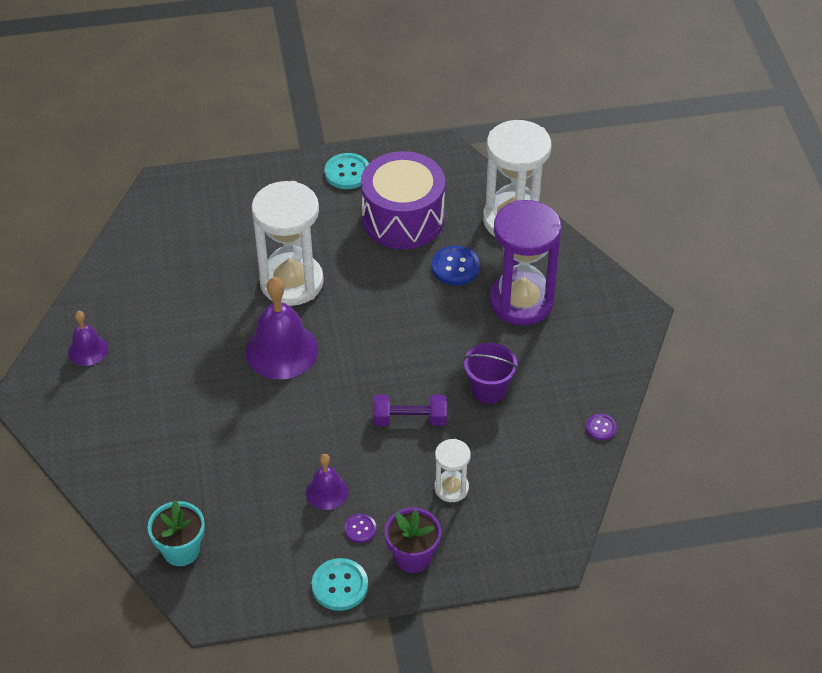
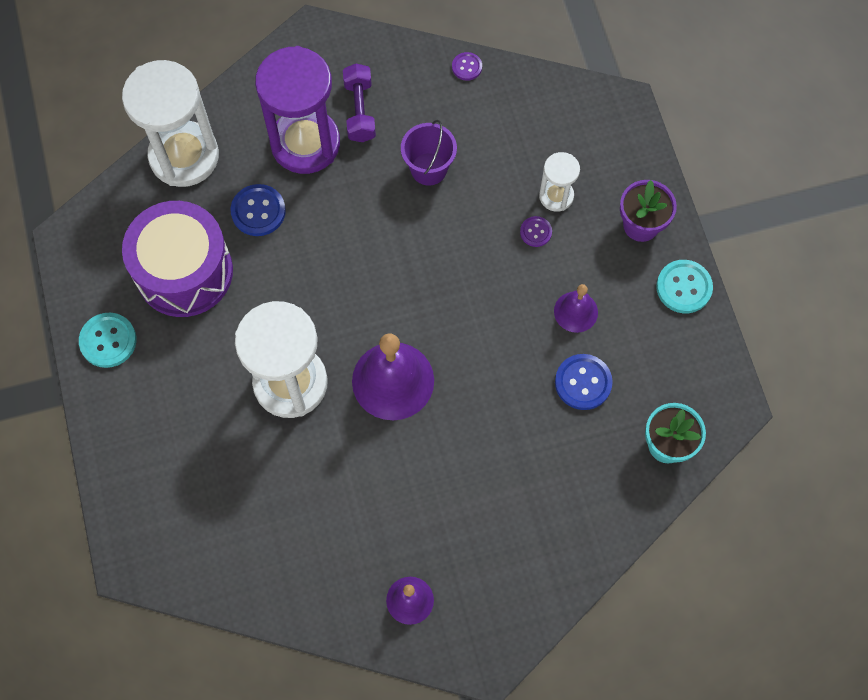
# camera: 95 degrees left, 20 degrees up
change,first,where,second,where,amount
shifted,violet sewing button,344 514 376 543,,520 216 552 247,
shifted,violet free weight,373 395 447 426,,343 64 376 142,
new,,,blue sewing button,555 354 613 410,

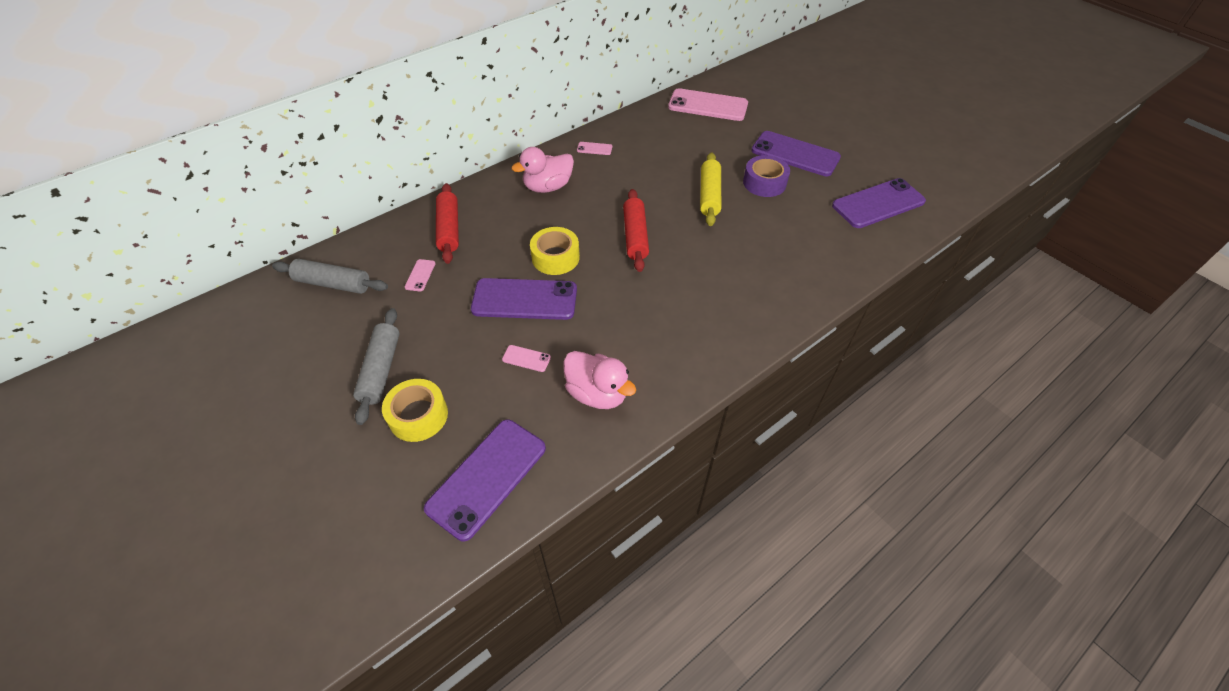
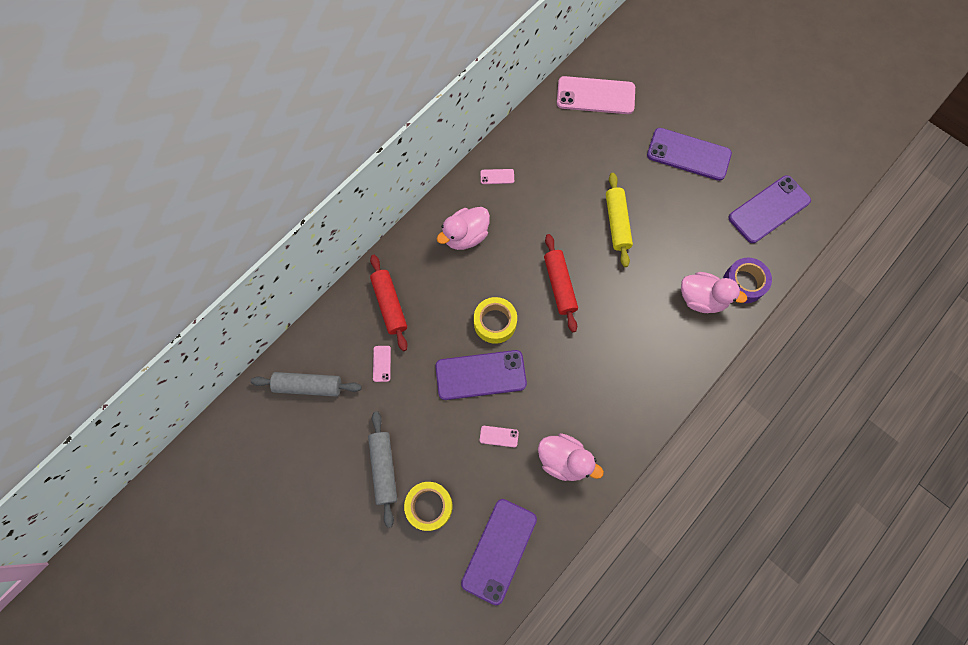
# camera: 10 degrees left, 20 degrees up
change,first,where,second,where,amount
shifted,violet tape,743 155 790 197,,723 258 772 303,
new,,,rose-pink duck,681 272 747 313,

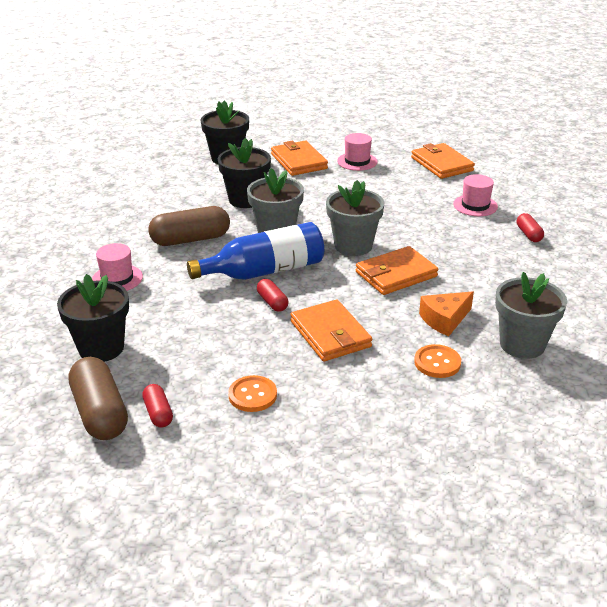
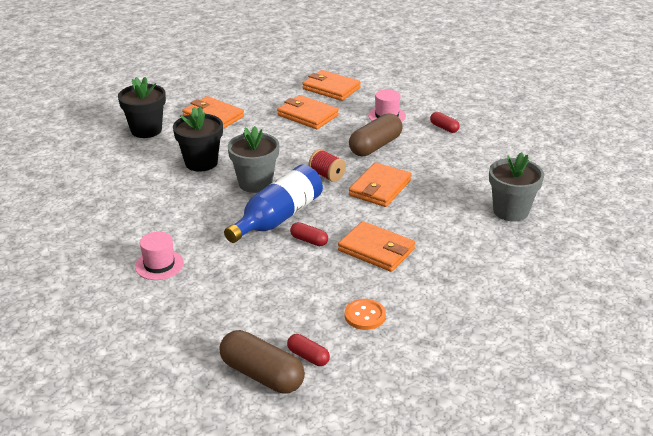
# camera: 30 degrees left, 0 degrees up
change,first,where,second,where,amount
gone,ebony flower pot,57 274 129 362,,,
shifted,dark brown capsule,148 206 230 246,,349 113 403 156,
swapped,gray flower pot,326 180 384 256,crimson reel of thread,309 149 346 182,
gone,rose-pink top hat,337 133 378 171,,,
gone,bright orange sewing button,414 344 461 378,,,
gone,bright orange cheese,419 291 474 336,,,
new,,,bright orange wallet,277 95 339 129,

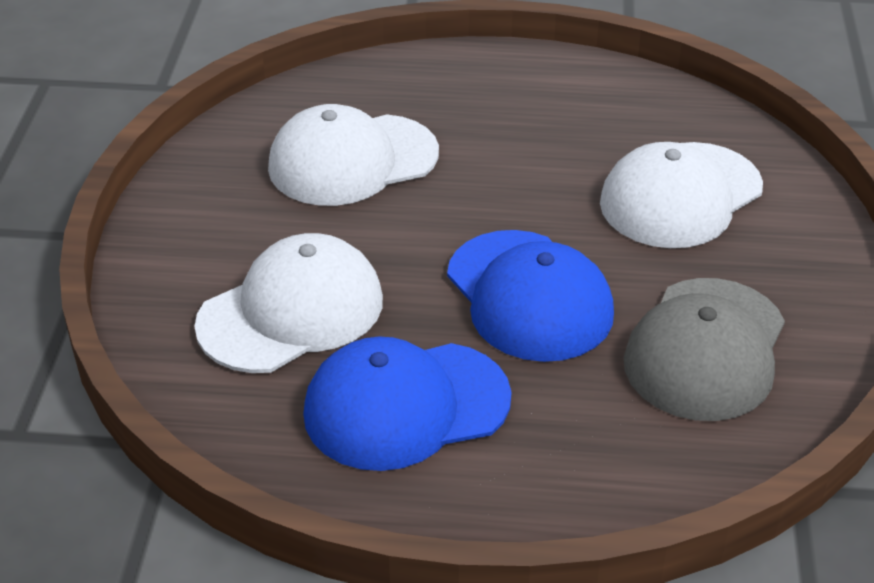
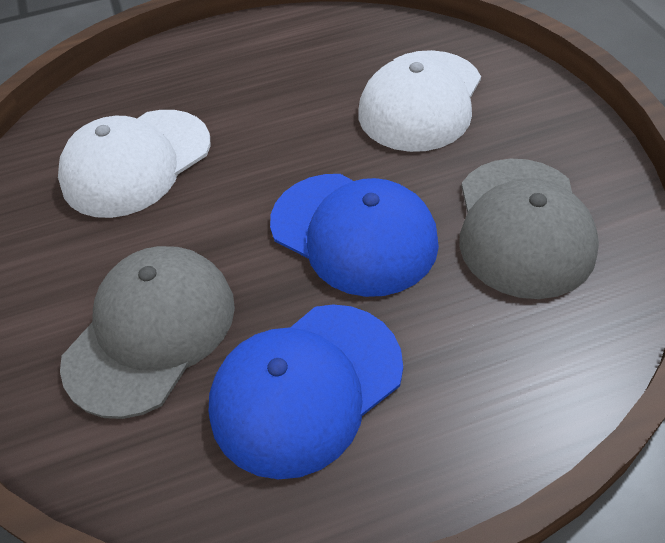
# camera: 20 degrees left, 10 degrees up
change,first,where,second,where,amount
repainted,pure white cap,194 233 383 373,gray cap,60 246 235 419,

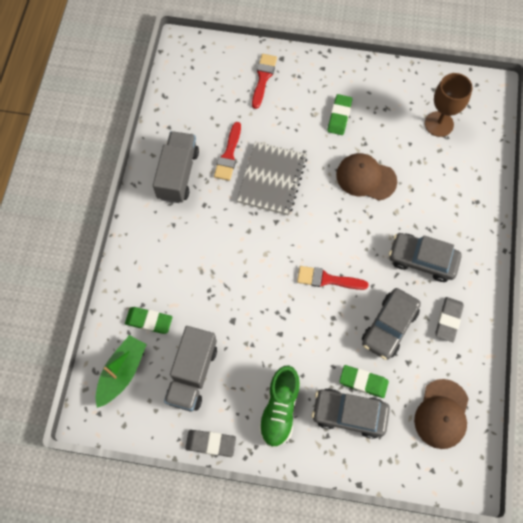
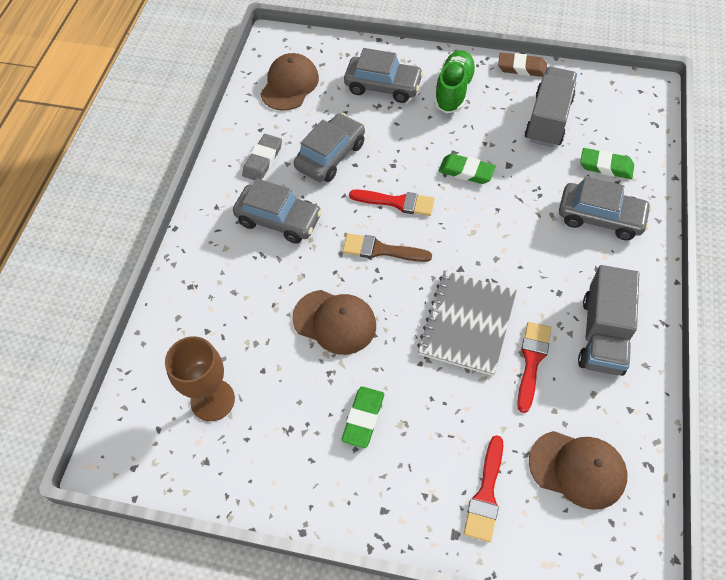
# camera: 175 degrees left, 10 degrees down
change,first,where,second,where,amount
gone,green sailboat,96 335 147 408,,,
repainted,gray gum eraser,185 430 236 457,dark brown gum eraser,498 53 547 77,
shifted,green gum eraser,339 365 389 398,,438 154 496 184,
new,,,dark brown paint brush,343 233 432 262,
new,,,dark brown cap,529 431 627 510,
new,,,gray toy car,559 176 652 240,

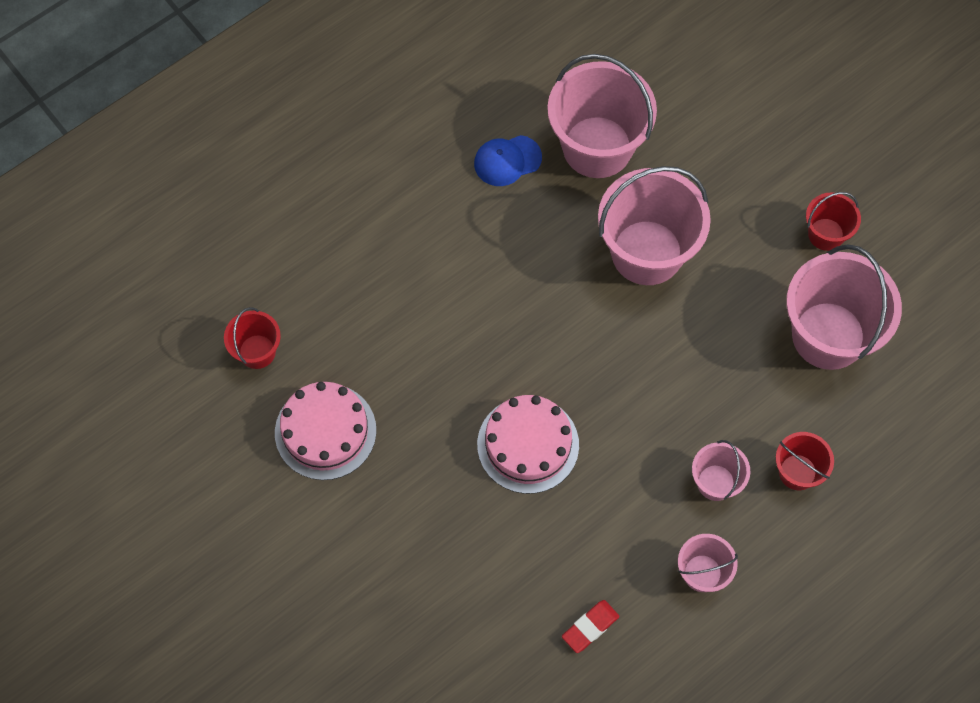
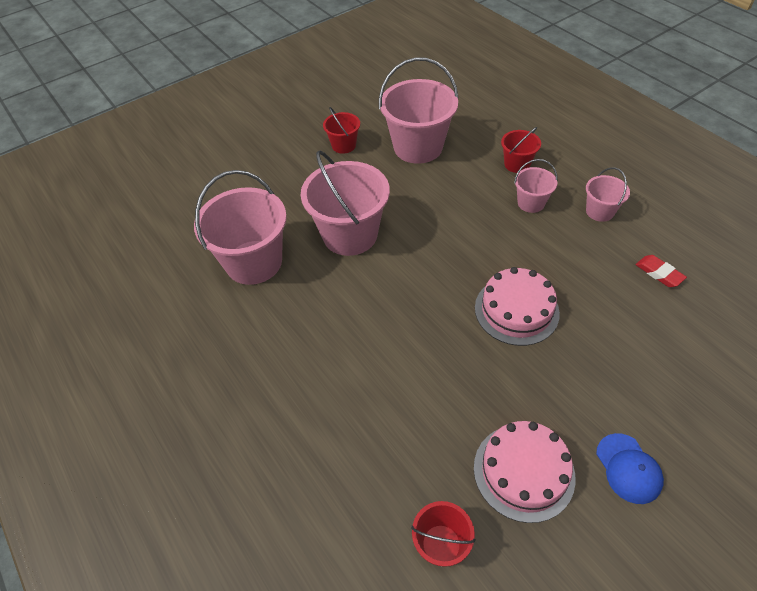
# camera: 85 degrees left, 15 degrees down
change,first,where,second,where,amount
shifted,blue cap,474 135 542 186,,596 433 664 504,

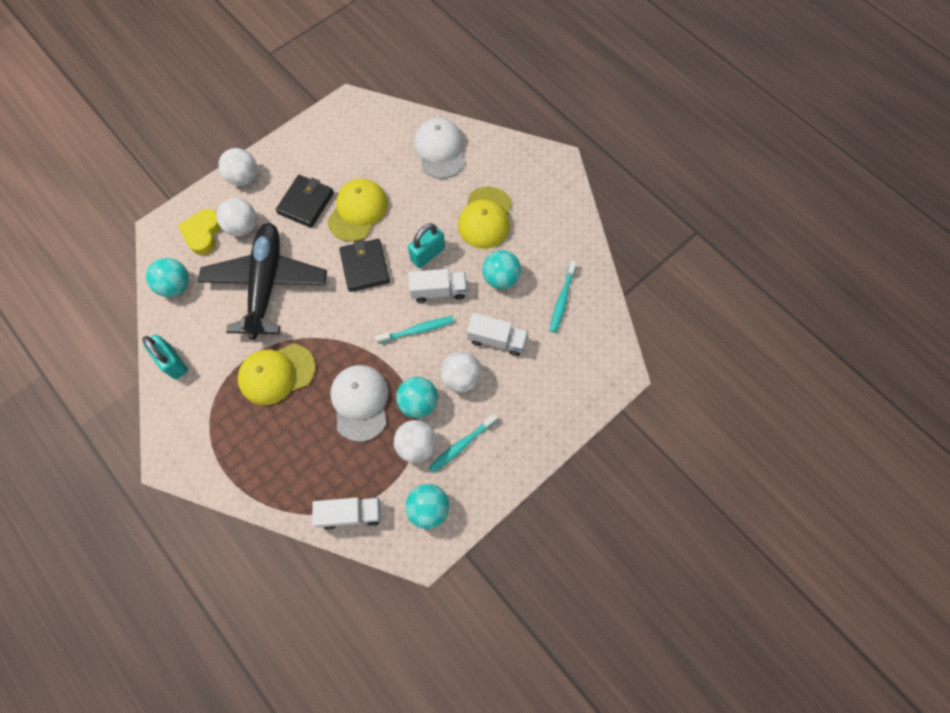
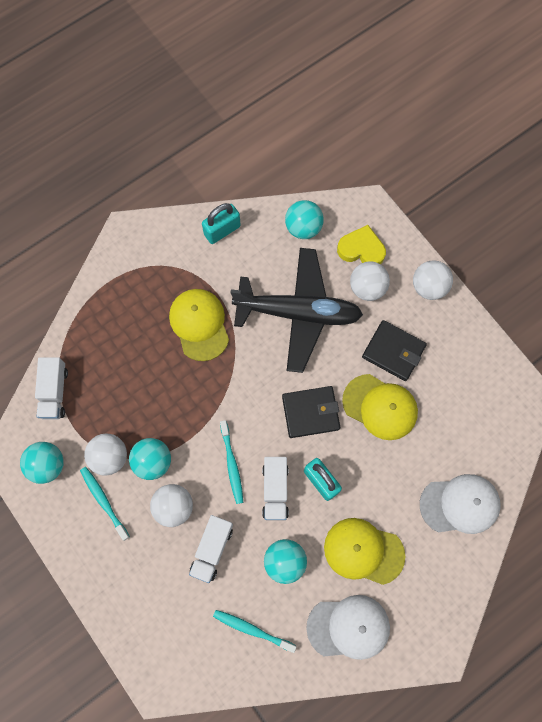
# camera: 95 degrees right, 5 degrees up
change,first,where,second,where,amount
shifted,pure white cap,330 365 388 442,,306 595 390 660,

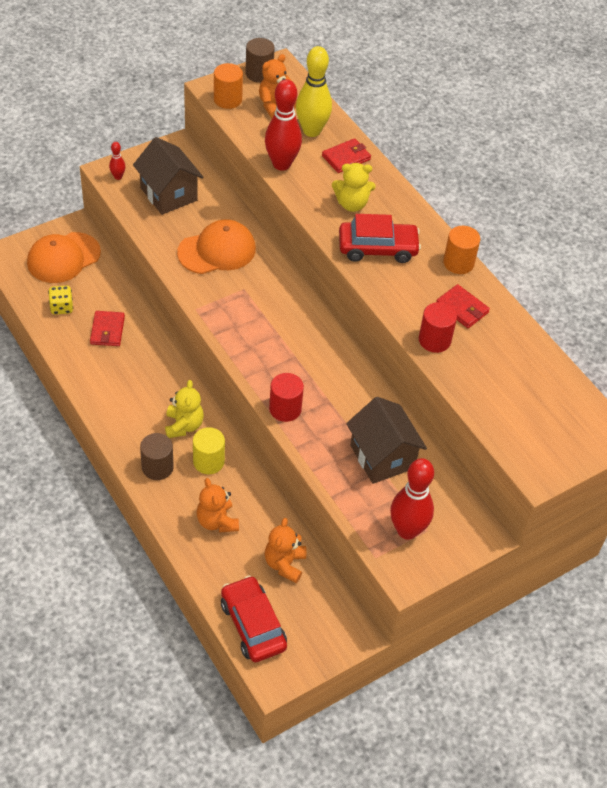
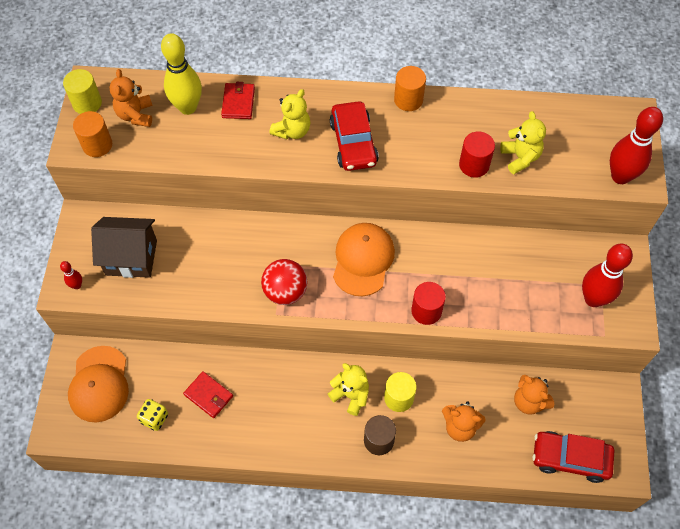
# camera: 50 degrees left, 10 degrees up
change,first,where,second,where,amount
shifted,bright orange cap,177 219 256 274,,333 223 395 296,
repainted,dark brown solid cylinder,245 38 275 83,yellow solid cylinder,63 69 102 114,
shifted,crimson skittle,265 79 302 171,,610 107 663 184,
rotated,crimson toy car,339 214 421 263,,330 101 379 171,135 degrees clockwise
gone,dark brown cottage,346 397 427 484,,,
gone,crimson wallet,436 284 490 328,,,
new,,,crimson play ball,261 259 308 305,
new,,,yellow teddy bear,500 111 546 174,

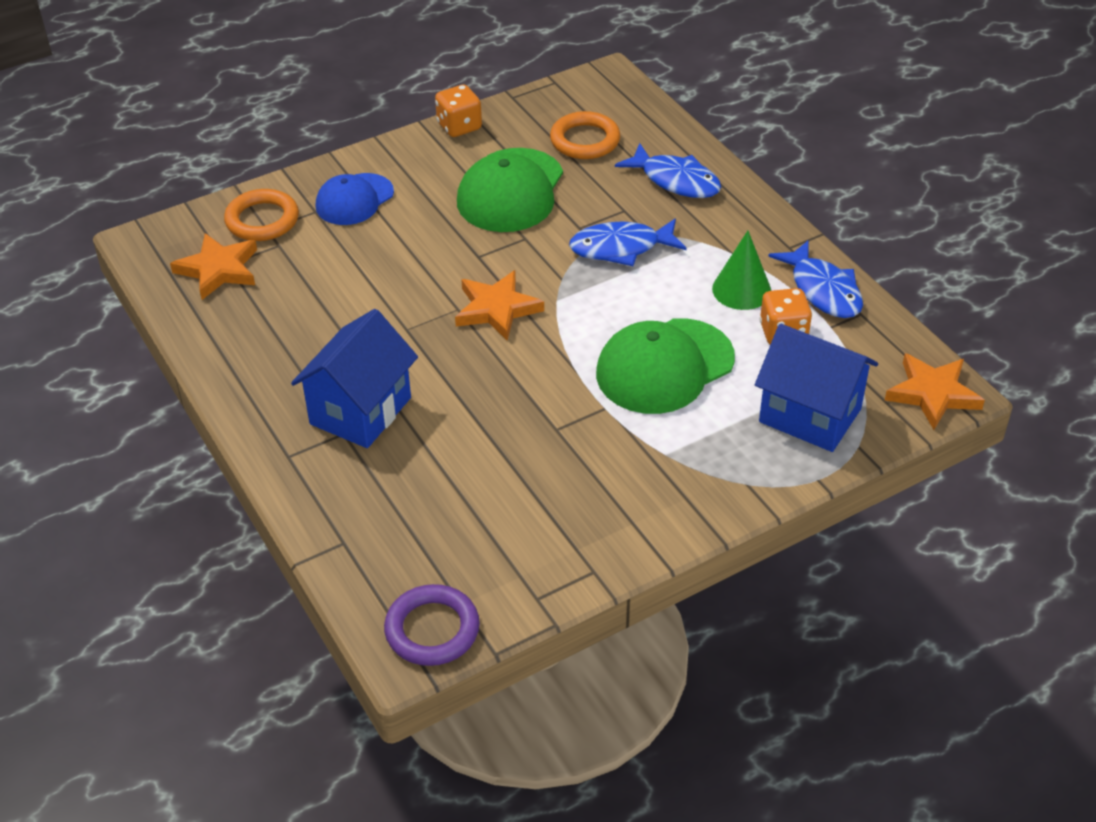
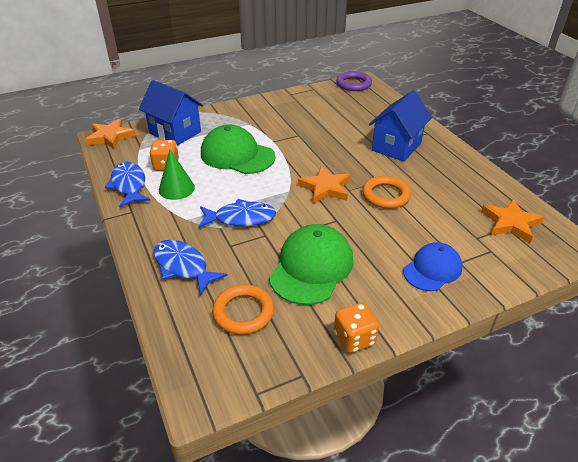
# camera: 175 degrees left, 5 degrees down
change,first,where,second,where,amount
shifted,bright orange ring,224 189 299 241,,362 176 411 209,
rotated,green cap,596 318 735 414,,201 125 276 174,120 degrees counterclockwise

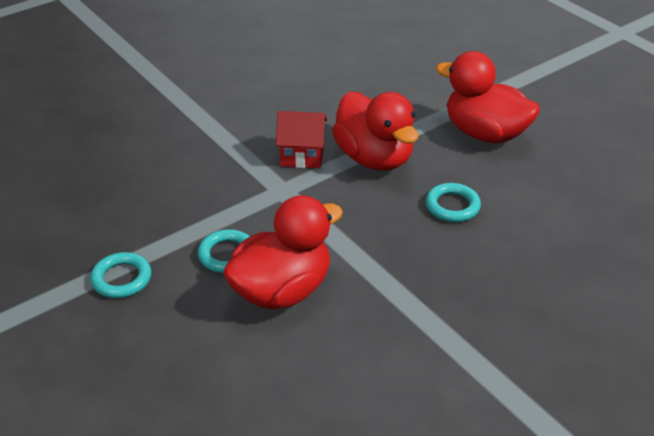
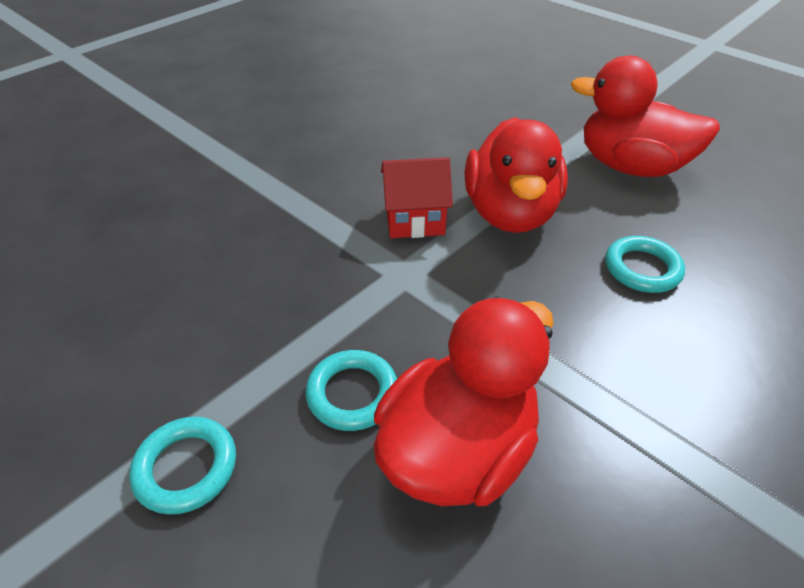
# camera: 10 degrees left, 5 degrees up
change,first,where,second,where,amount
rotated,crimson duck,332 91 418 171,,465 117 568 233,45 degrees clockwise

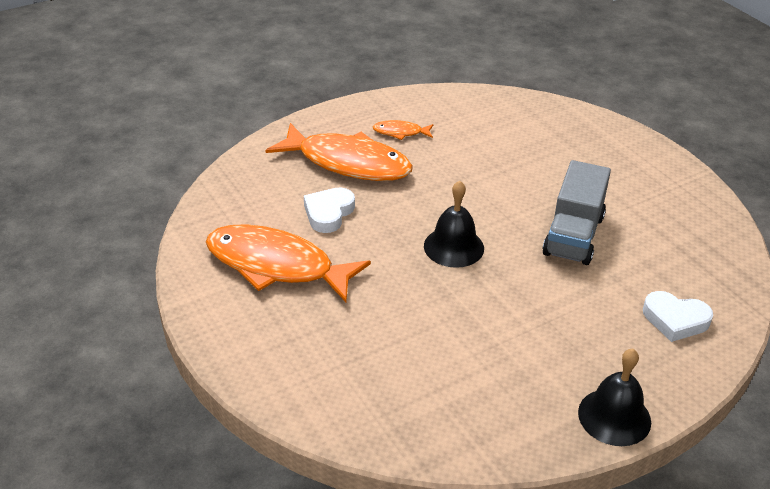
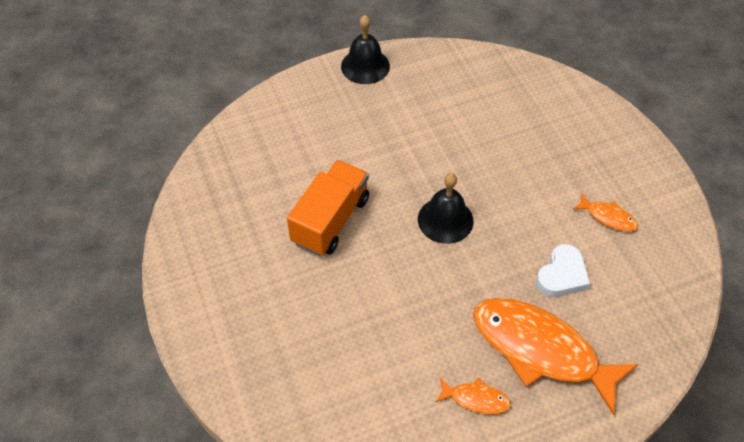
# camera: 170 degrees left, 15 degrees up
change,first,where,second,where,amount
scaled,bright orange fish figure,206 224 371 302,,572 193 638 231,x0.43
repainted,gray toy truck,542 160 611 265,bright orange toy truck,287 160 369 256,
gone,pure white heart,643 291 713 342,,,

